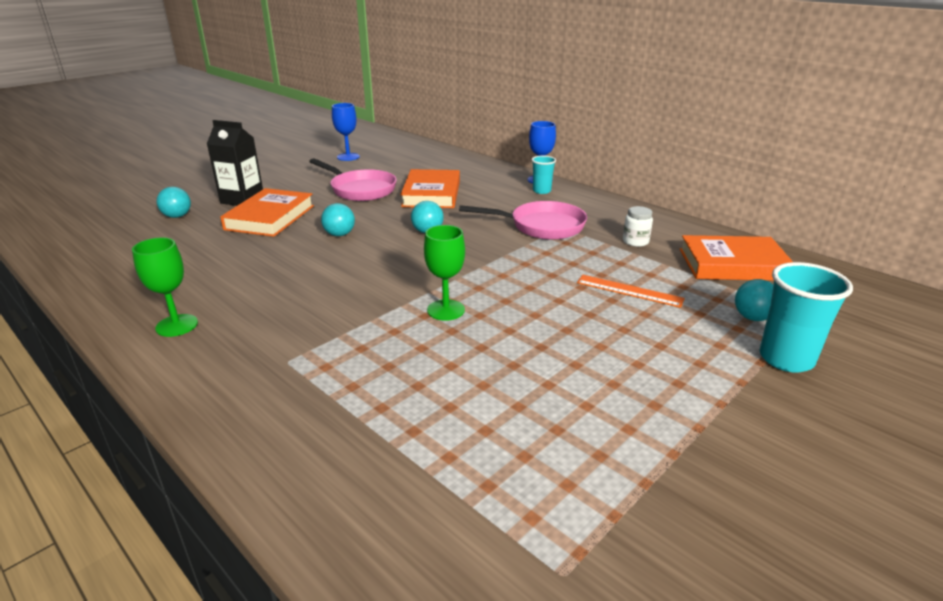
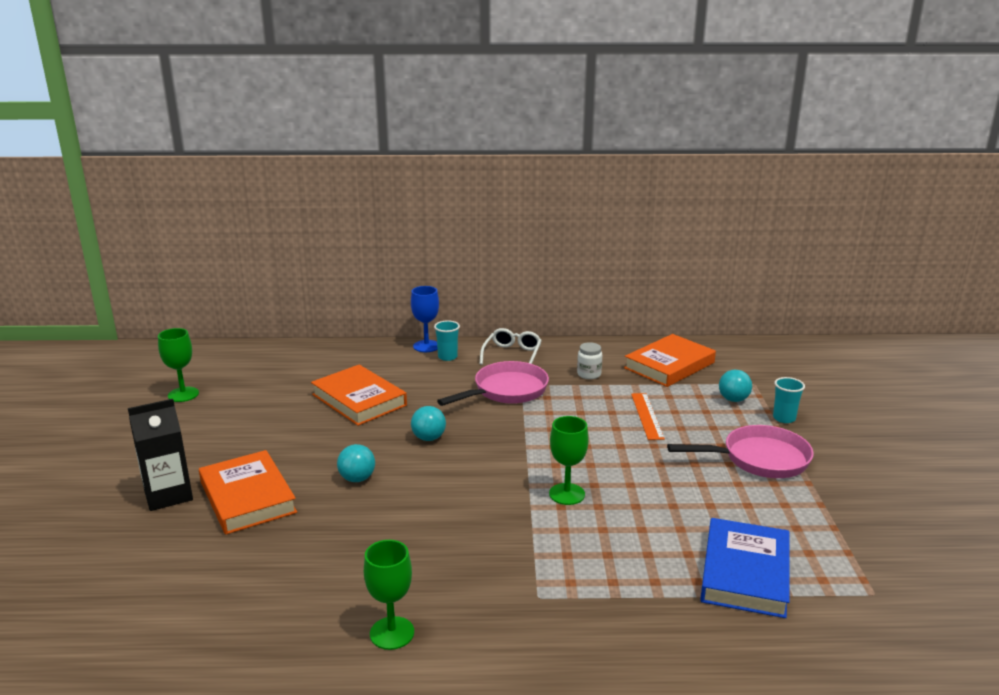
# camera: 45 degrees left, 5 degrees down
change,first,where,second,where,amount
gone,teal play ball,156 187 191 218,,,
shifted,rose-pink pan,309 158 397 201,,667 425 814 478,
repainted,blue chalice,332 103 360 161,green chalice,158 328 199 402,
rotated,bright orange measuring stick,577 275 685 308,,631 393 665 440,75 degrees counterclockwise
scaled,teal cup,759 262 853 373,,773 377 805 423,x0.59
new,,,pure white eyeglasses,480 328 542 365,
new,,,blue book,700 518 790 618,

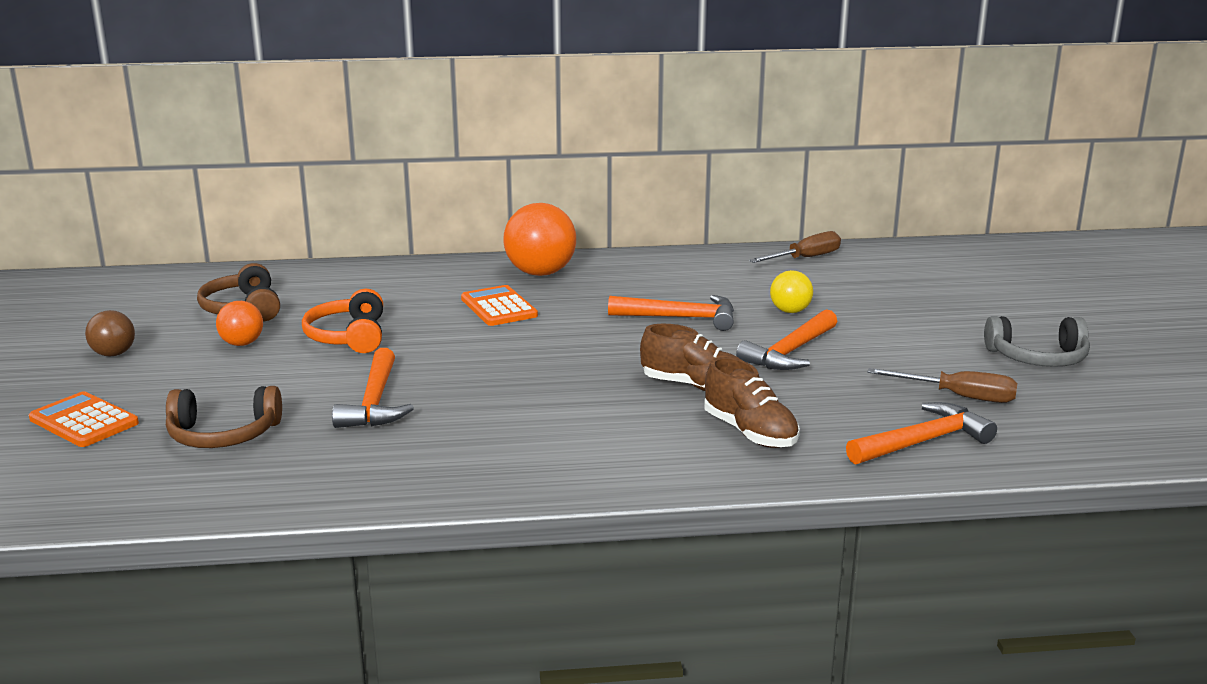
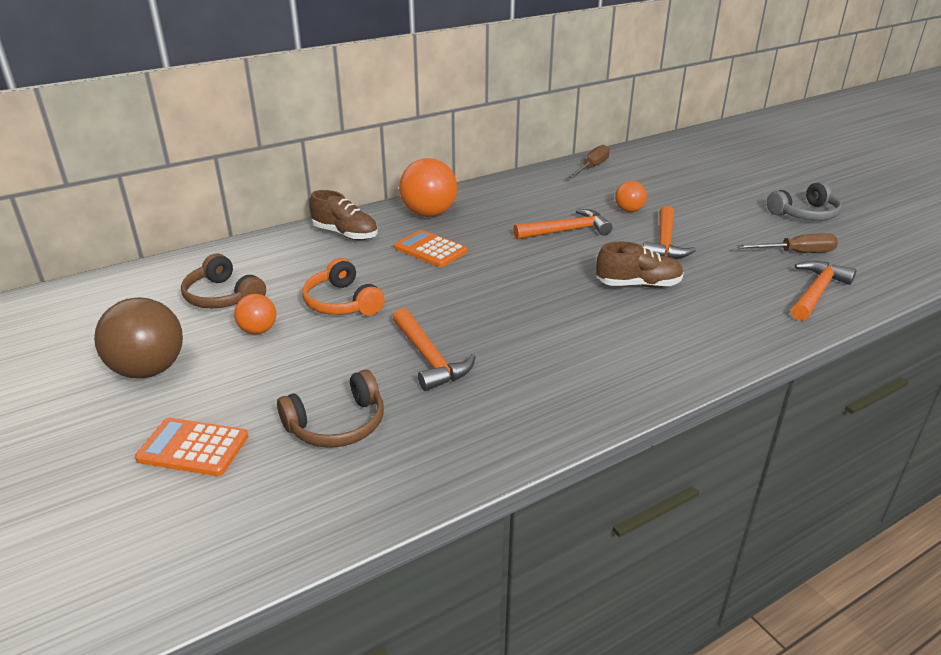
# camera: 25 degrees left, 10 degrees up
change,first,where,second,where,amount
scaled,dark brown play ball,85 310 135 356,,94 297 183 378,x1.83
shifted,dark brown lace-up shoe,704 357 800 448,,310 190 378 240,
repainted,yellow play ball,770 270 813 313,bright orange play ball,615 181 647 212,

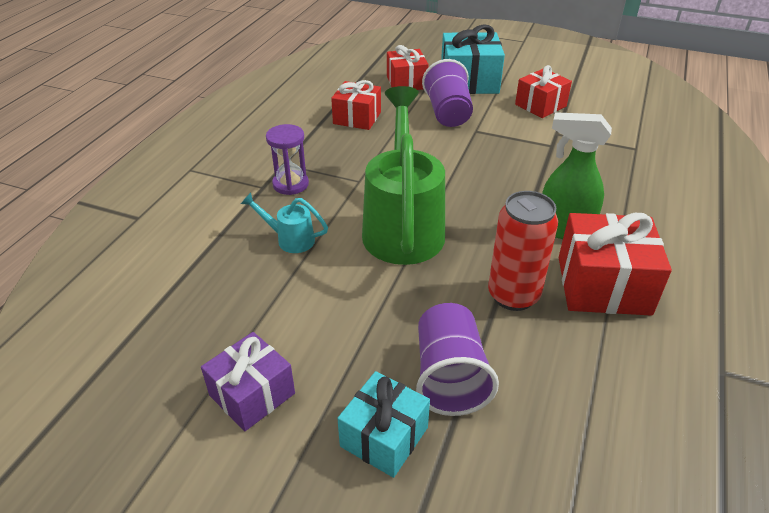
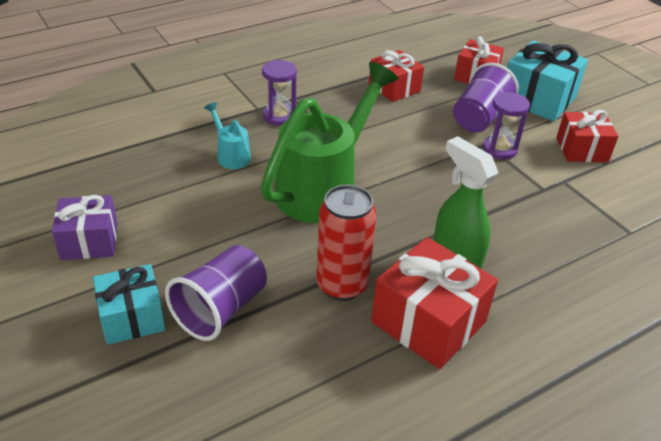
# camera: 35 degrees right, 0 degrees up
change,first,where,second,where,amount
new,,,violet sand timer,483 92 530 159,

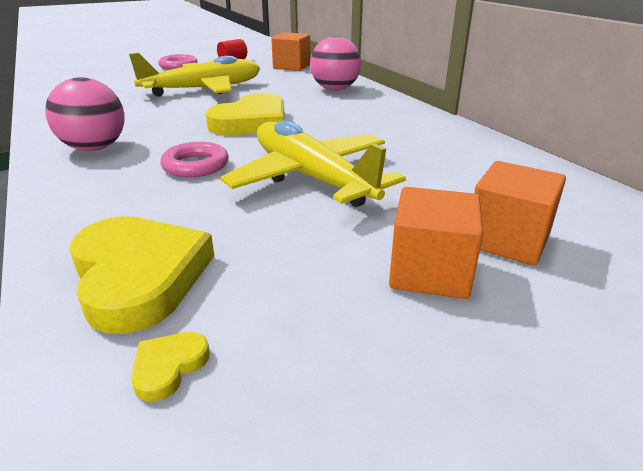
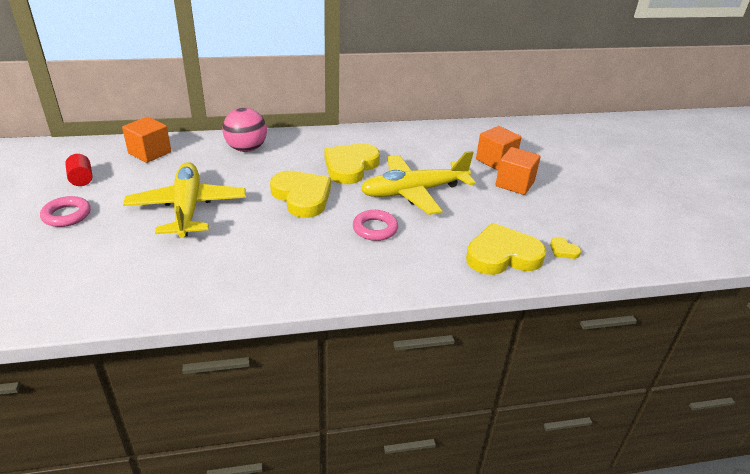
# camera: 75 degrees left, 5 degrees up
change,first,where,second,where,amount
gone,rose-pink play ball,45 77 124 151,,,
new,,,yellow heart,325 144 380 184,

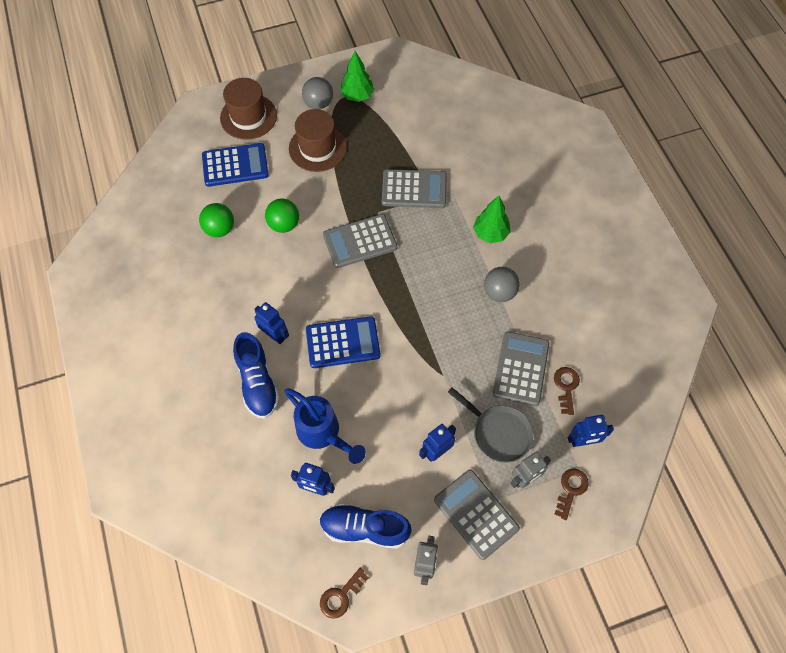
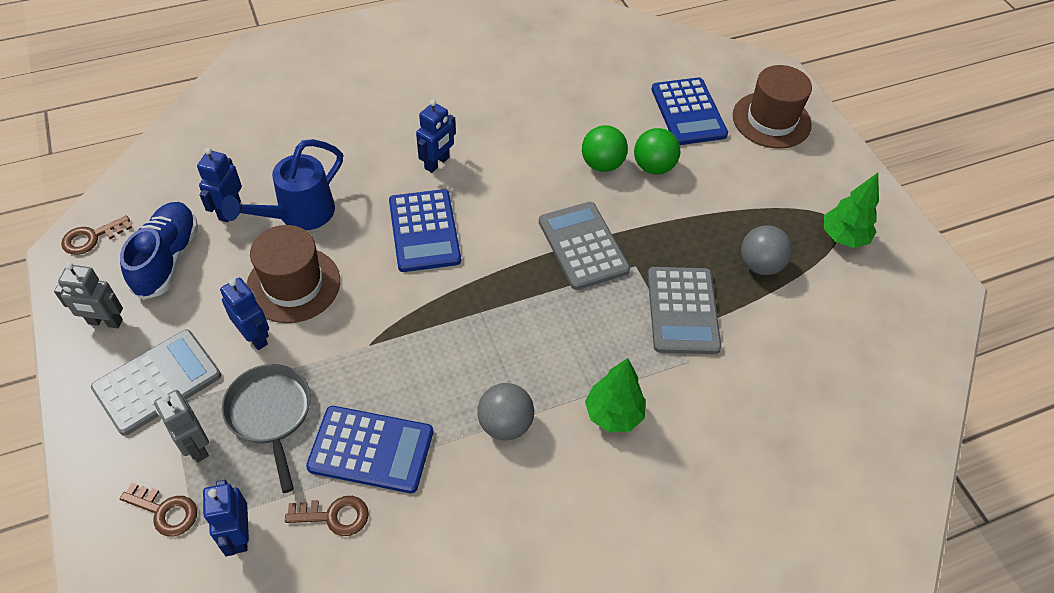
# camera: 85 degrees right, 10 degrees down
change,first,where,second,where,amount
shifted,green play ball,199 203 234 237,,634 128 680 175,
gone,blue lace-up shoe,233 332 280 419,,,
shifted,dark brown top hat,289 109 347 172,,246 225 340 323,
shifted,gray play ball,302 77 333 109,,741 225 792 275,
rotated,dark brown door key,320 568 369 619,,61 216 132 255,75 degrees counterclockwise
rotated,gray pan,448 387 533 463,,222 364 311 493,120 degrees clockwise
repainted,gray pocket calculator,493 332 550 406,blue pocket calculator,306 406 433 493,

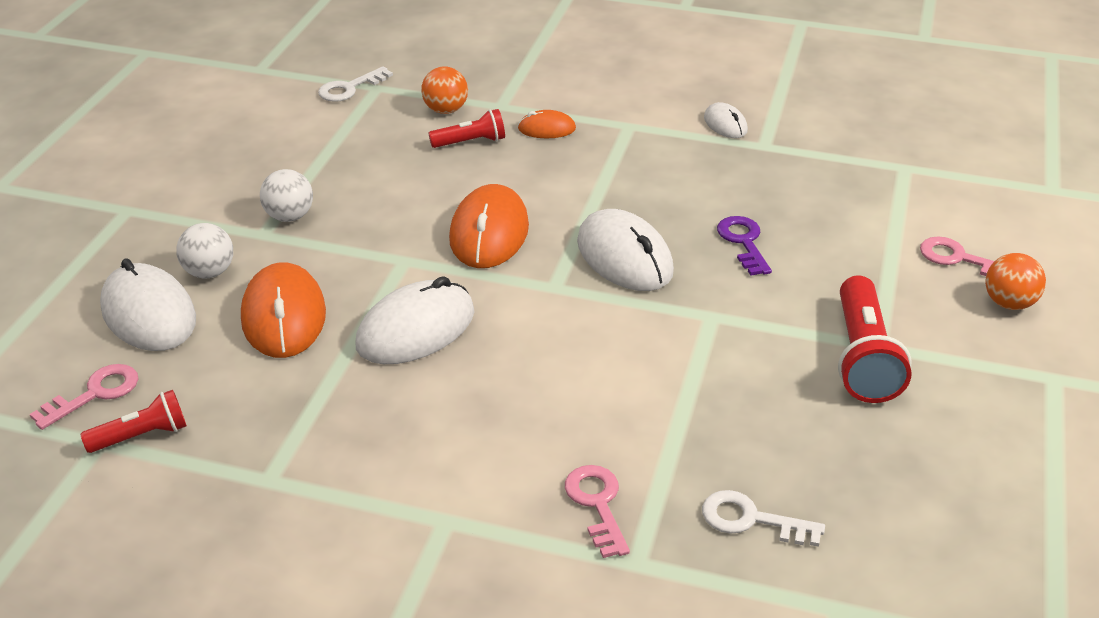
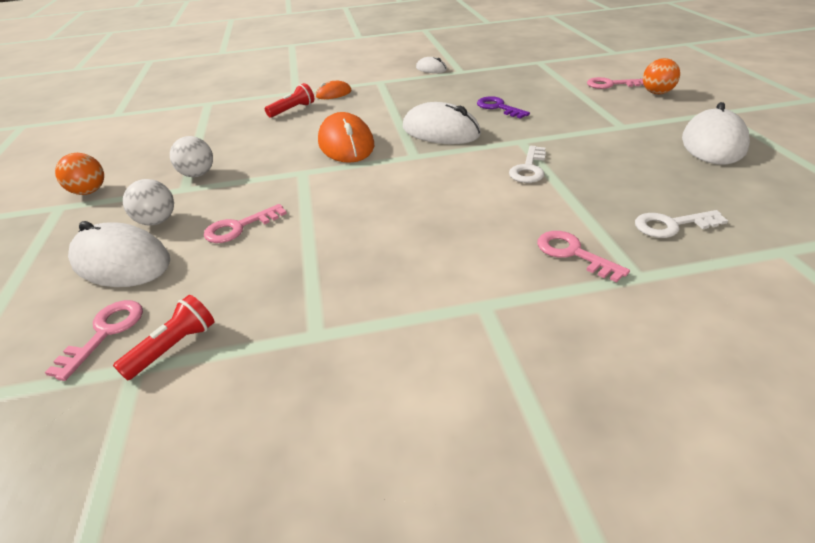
# camera: 25 degrees left, 0 degrees up
change,first,where,second,where,amount
swapped,bright orange computer mouse,241 262 326 358,rose-pink door key,204 204 287 243,
shifted,pure white door key,318 66 393 102,,509 146 546 183,
shifted,pure white computer mouse,355 276 474 364,,682 102 750 165,
shifted,bright orange play ball,421 66 468 114,,55 153 104 195,
gone,crimson pocket torch,838 275 912 403,,,

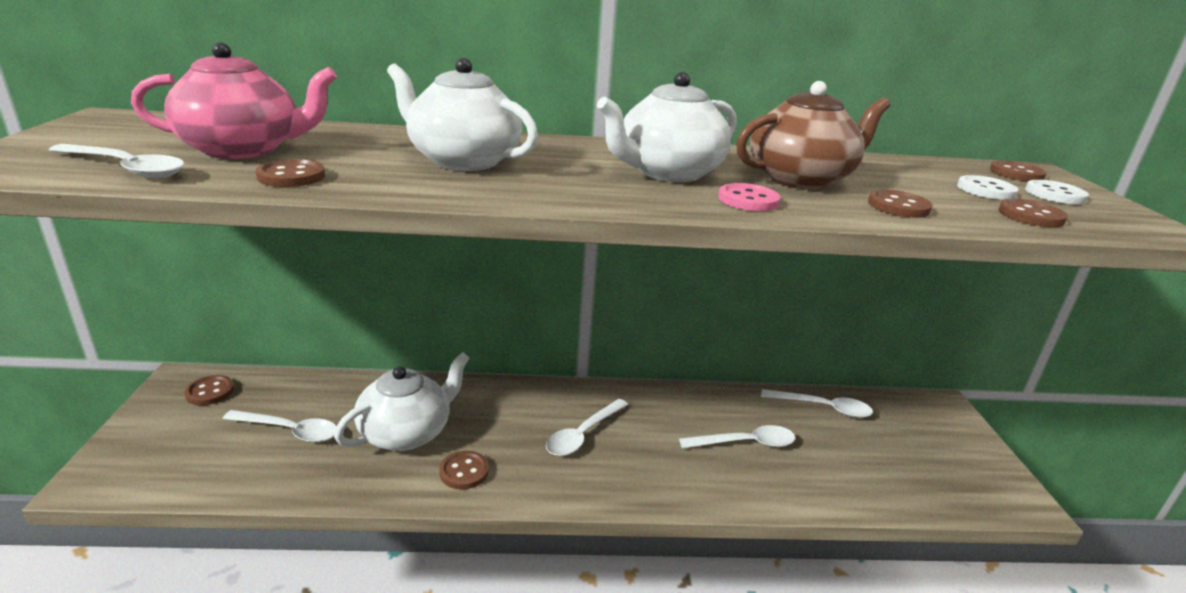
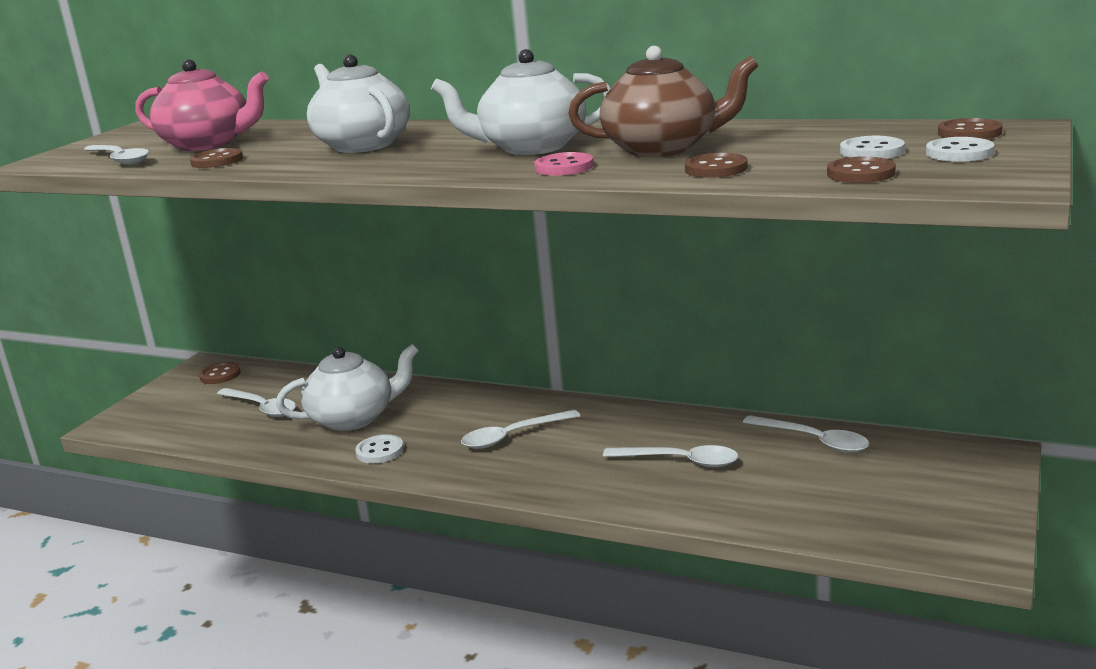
# camera: 30 degrees right, 5 degrees down
change,first,where,second,where,amount
repainted,dark brown sewing button,439 451 489 490,pure white sewing button,355 434 404 464,

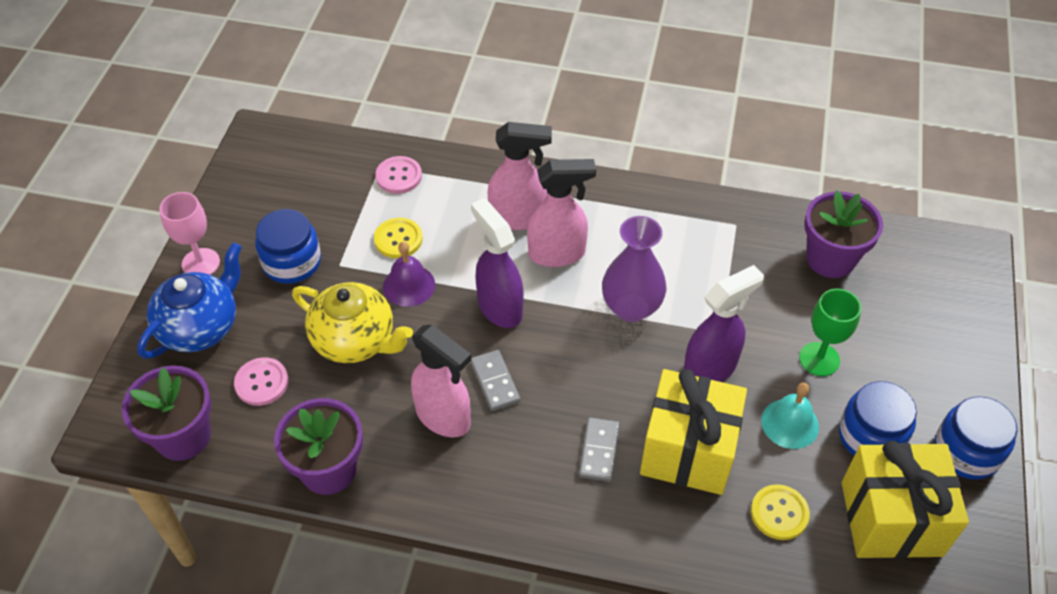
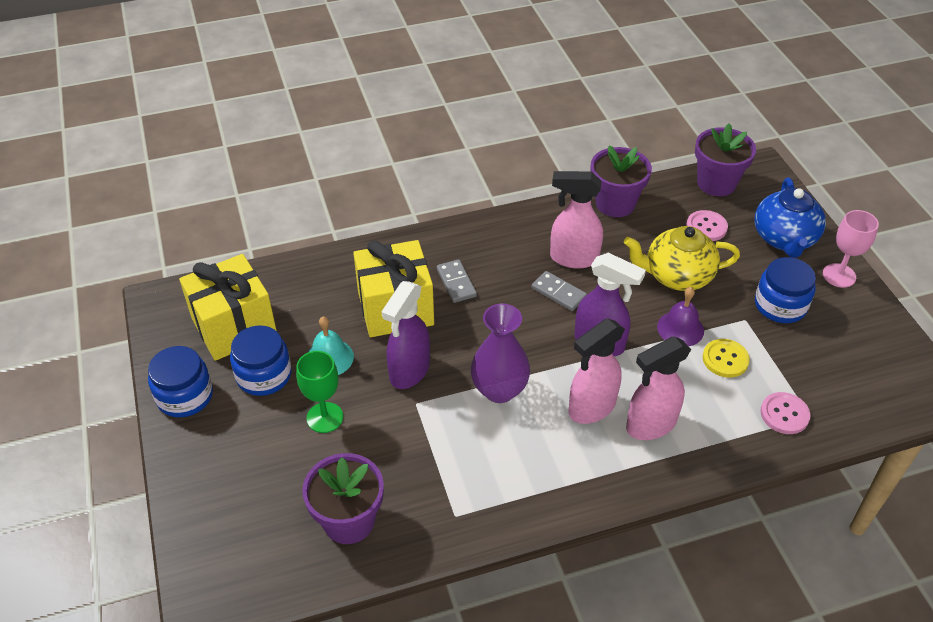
# camera: 150 degrees right, 5 degrees down
change,first,where,second,where,amount
gone,yellow sewing button,751 484 810 540,,,

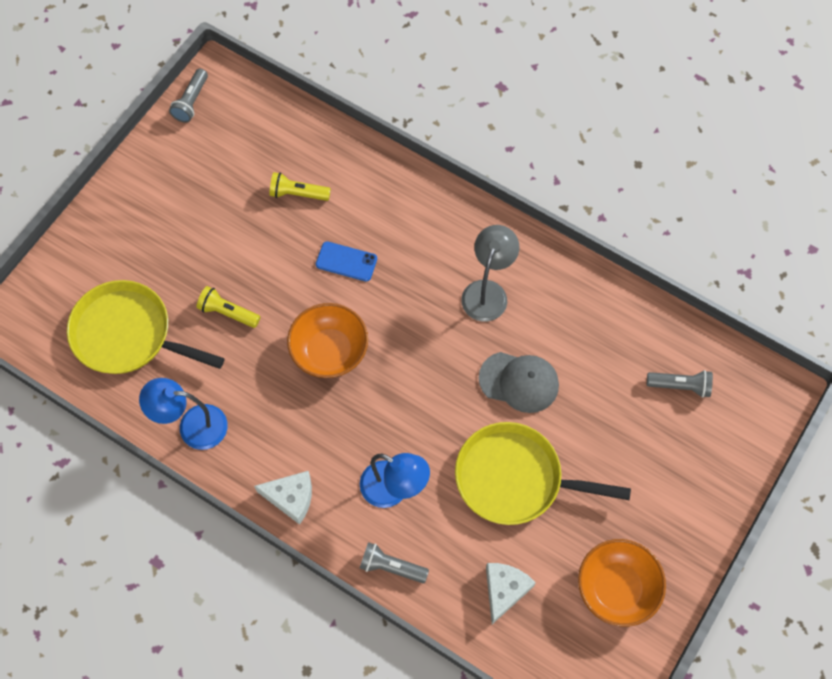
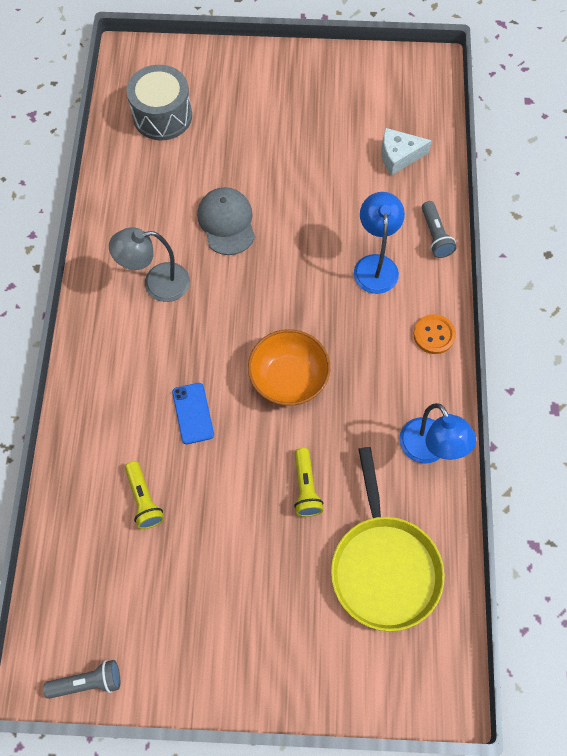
# camera: 120 degrees left, 0 degrees up
change,first,where,second,where,amount
swapped,pure white cheese,254 471 312 525,bright orange sewing button,413 314 456 354,
gone,yellow pan,455 422 631 525,,,
gone,bright orange serving bowl,578 539 666 627,,,
swapped,gray pocket torch,647 370 713 398,gray toy drum,126 65 192 140,

